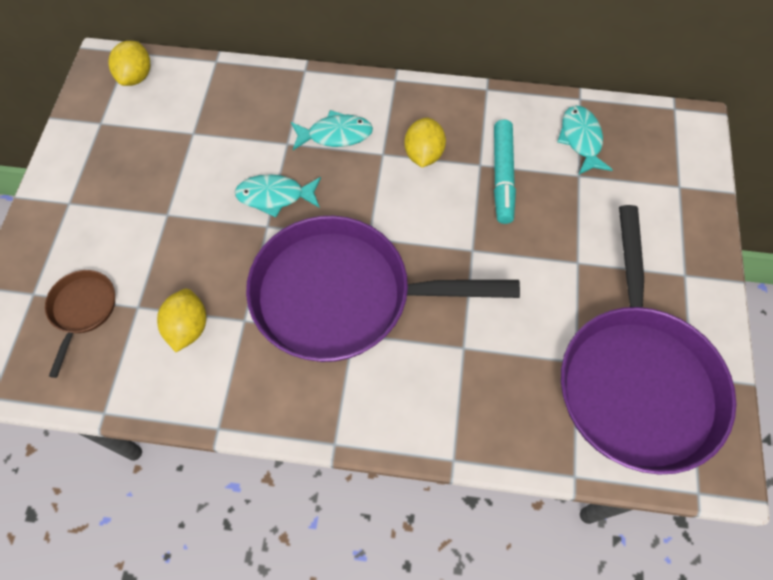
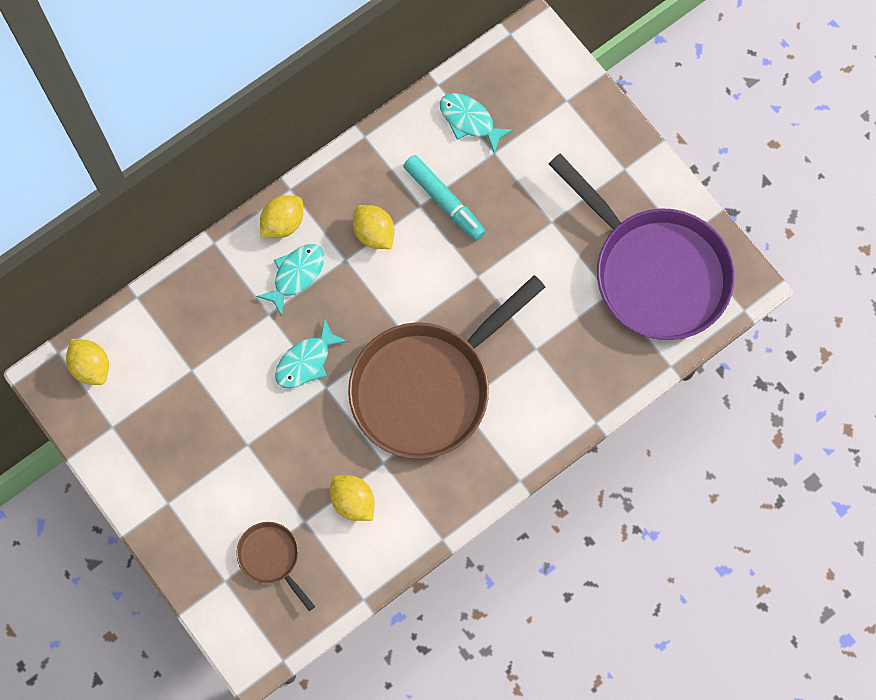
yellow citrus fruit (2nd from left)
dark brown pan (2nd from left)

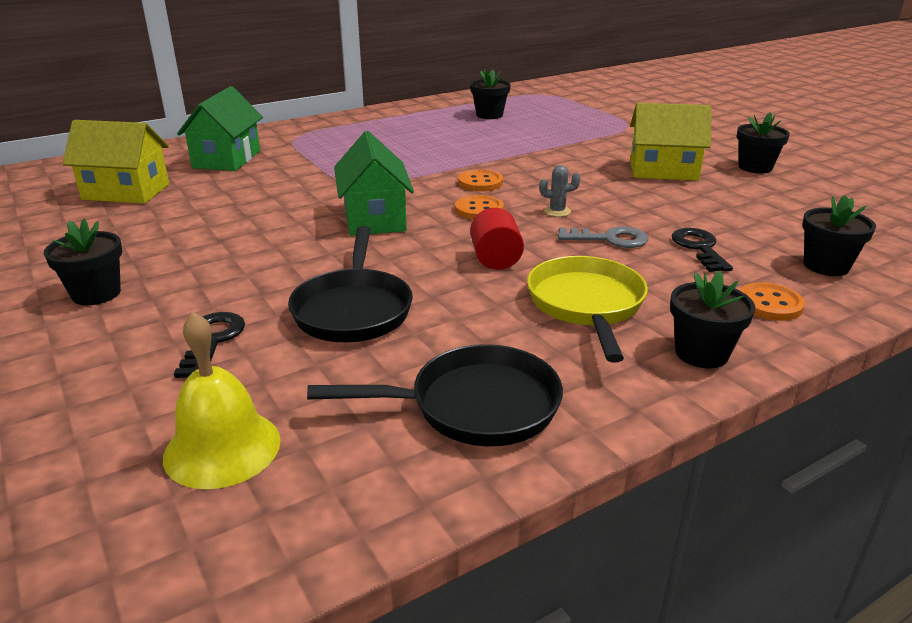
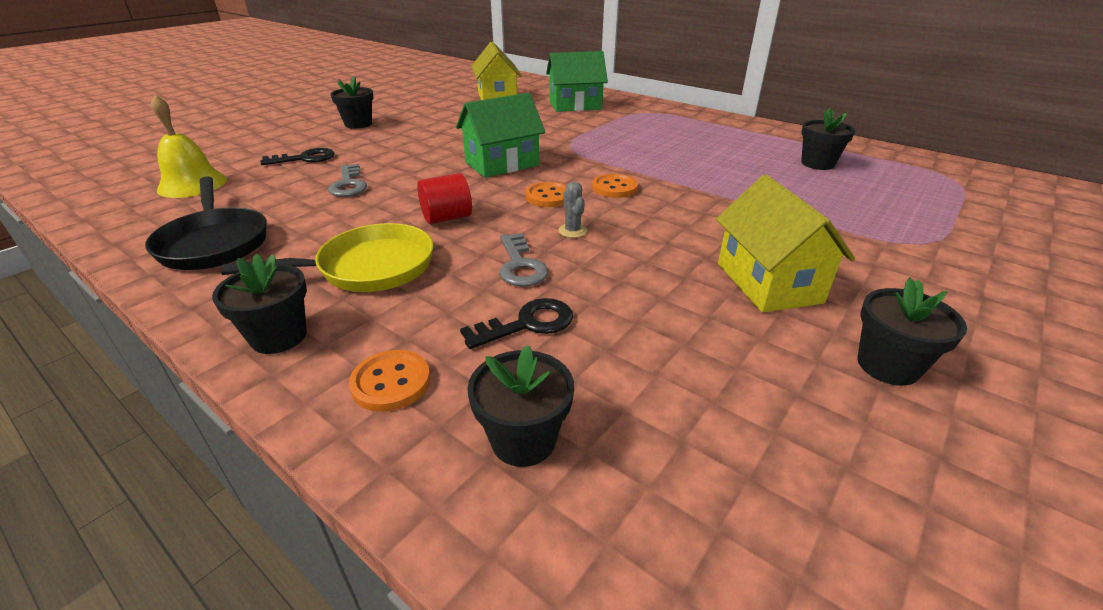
grey latchkey (1st from left)

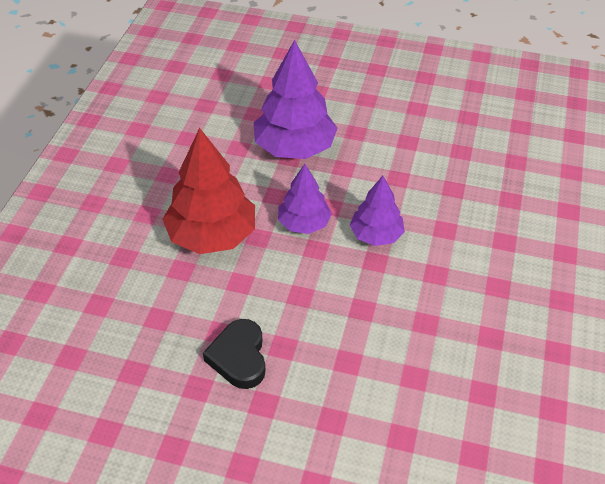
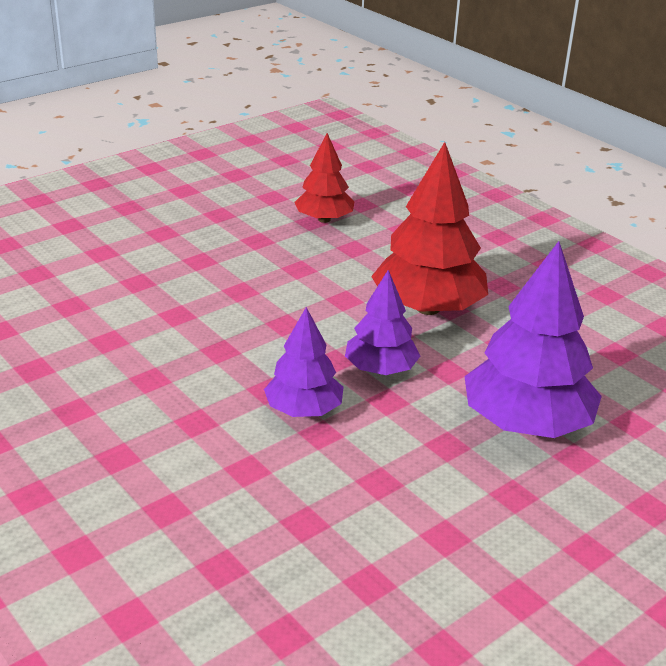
ebony heart shape
crimson toy tree (1st from left)

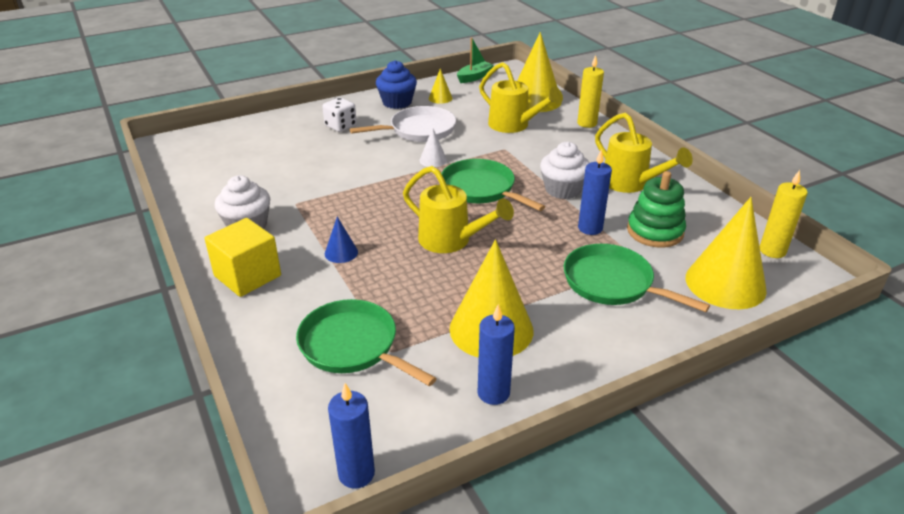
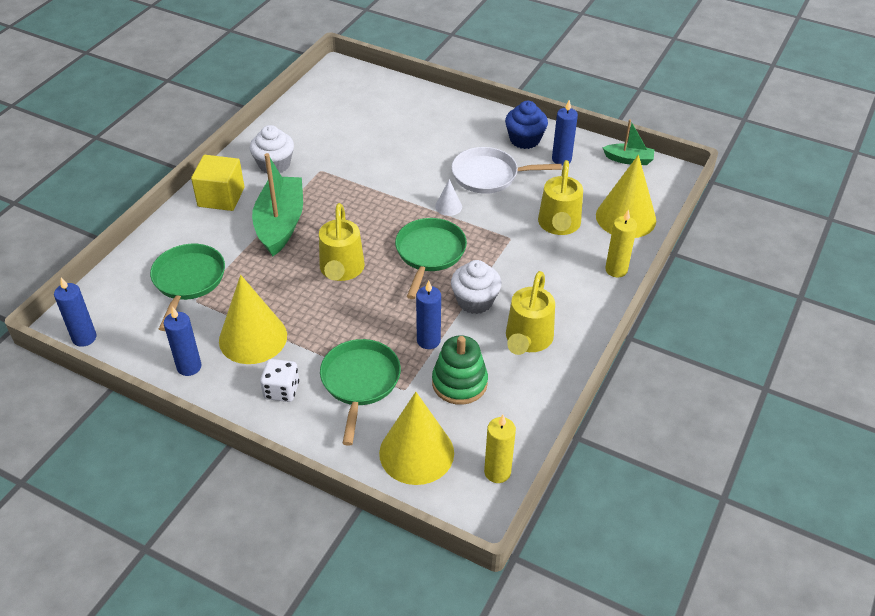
pure white dice
leaf-green boat (1st from left)
blue pillar candle (4th from left)
pure white pan

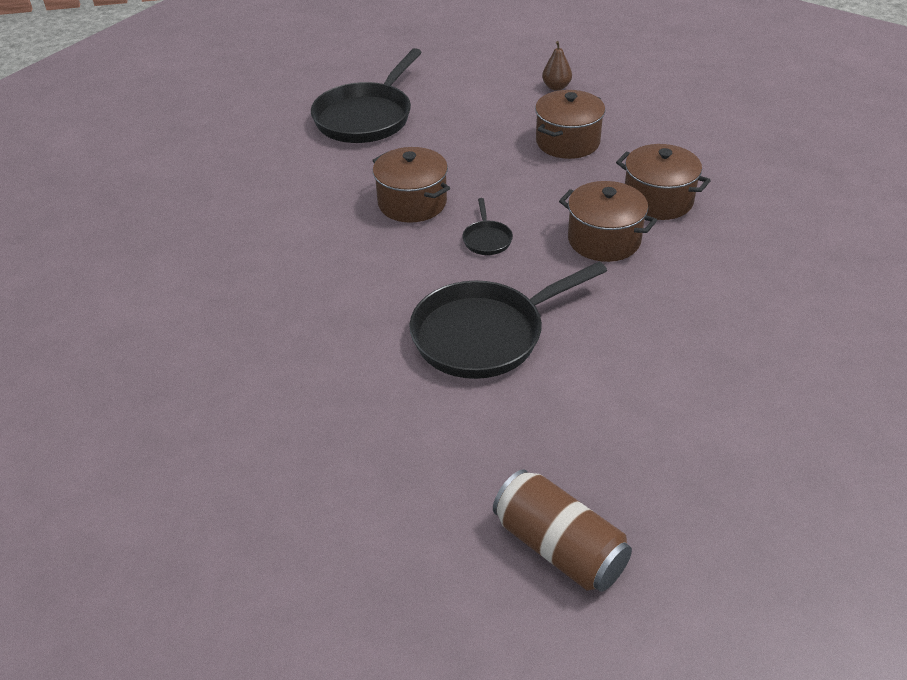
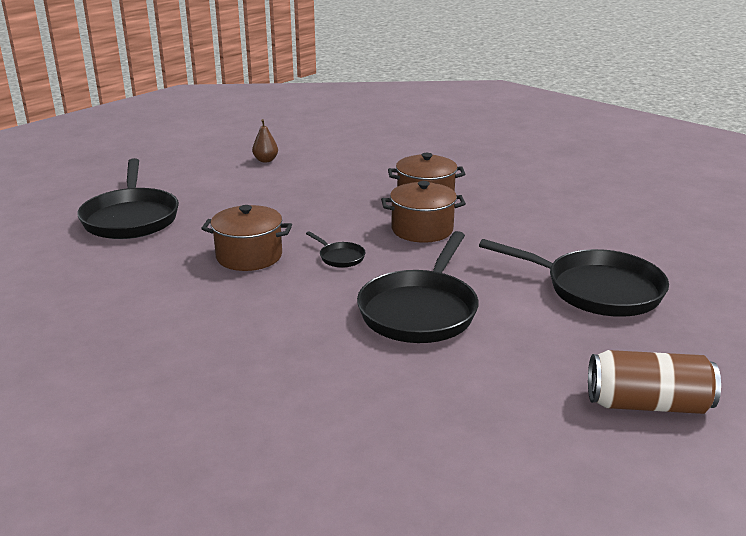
dark brown cooking pot (2nd from left in the first image)
ebony pan (4th from left)

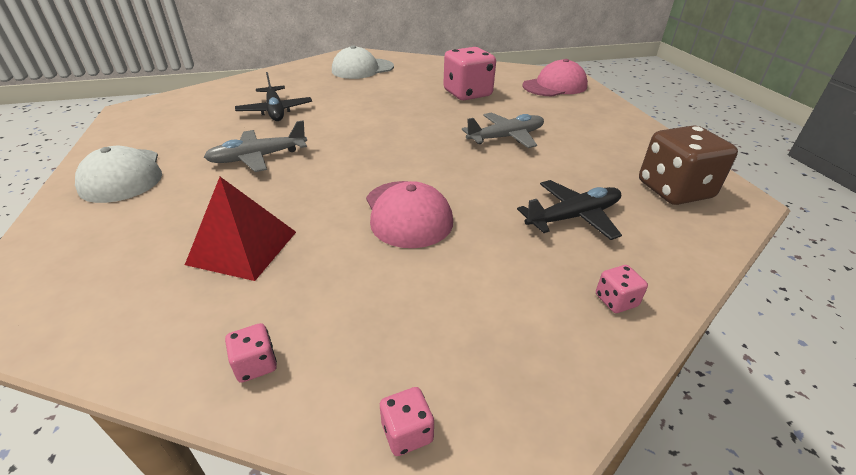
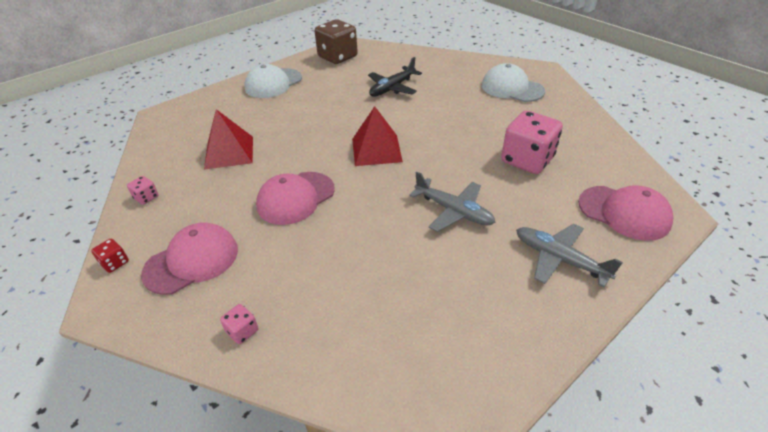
ebony aeroplane (2nd from left in the first image)
rose-pink baseball cap (1st from left)
crimson pyramid (2nd from left)
grey aeroplane (2nd from left)
dark brown dice
crimson dice

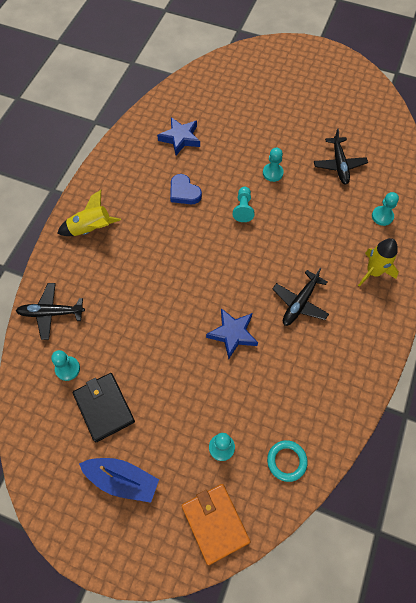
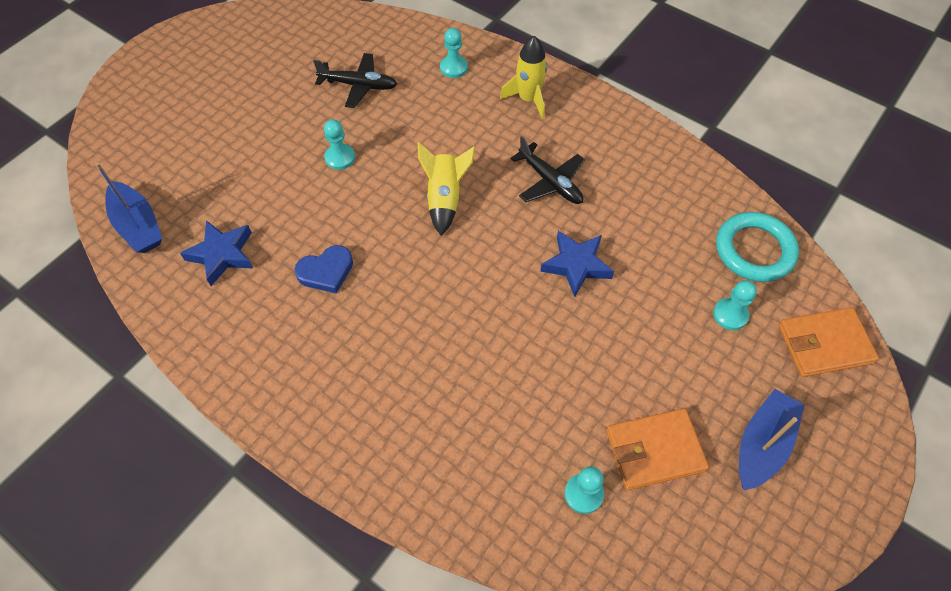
ebony aeroplane (1st from left in the first image)
teal pawn (3rd from left in the first image)
blue boat (1st from left)
yellow toy rocket (1st from left)
orange billfold (1st from left)
teal ring

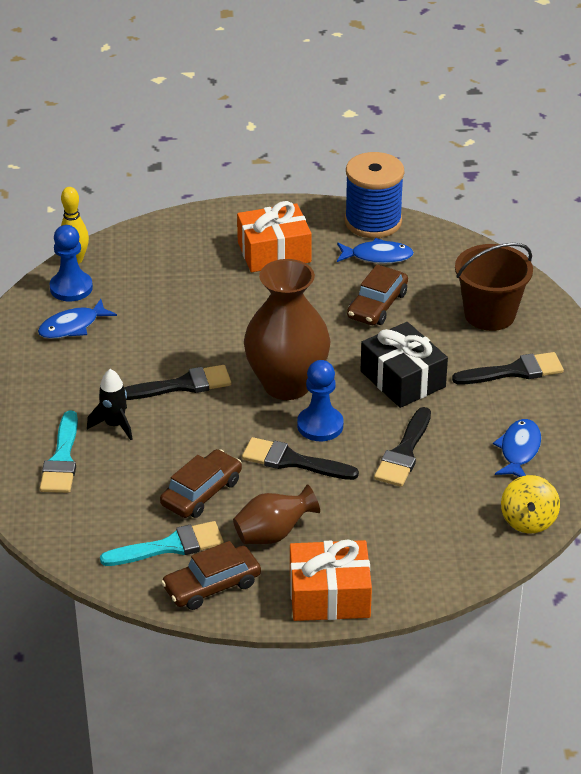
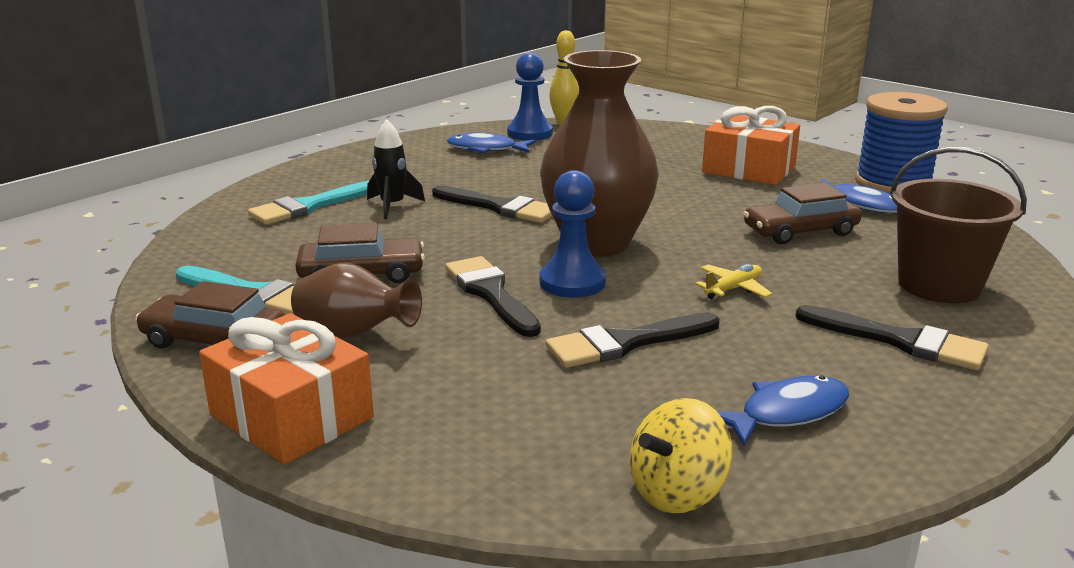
yellow aeroplane

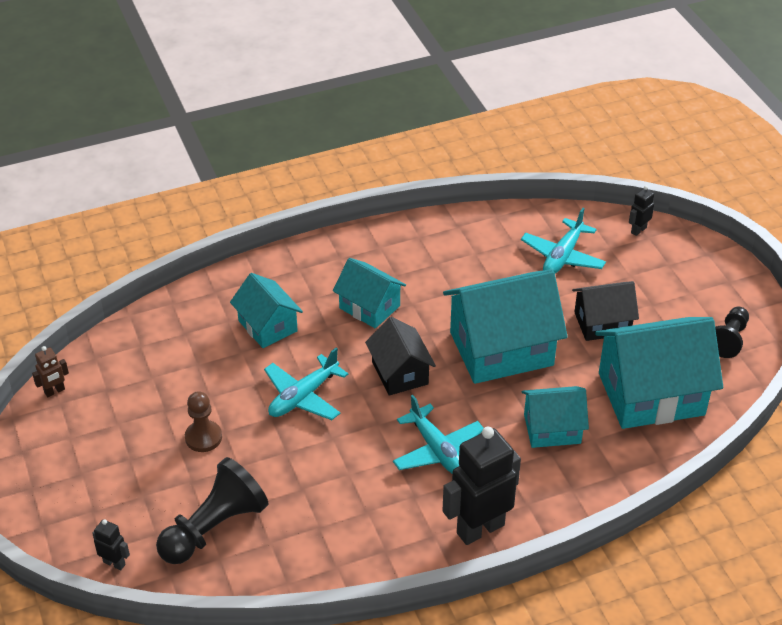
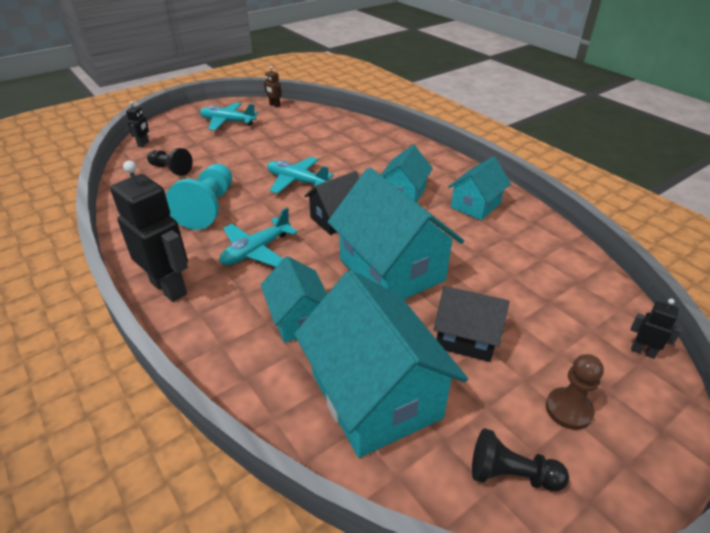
teal pawn
dark brown pawn
teal toy house (5th from left)
teal aeroplane (1st from left)
ebony toy house (2nd from left)
ebony pawn (1st from left)

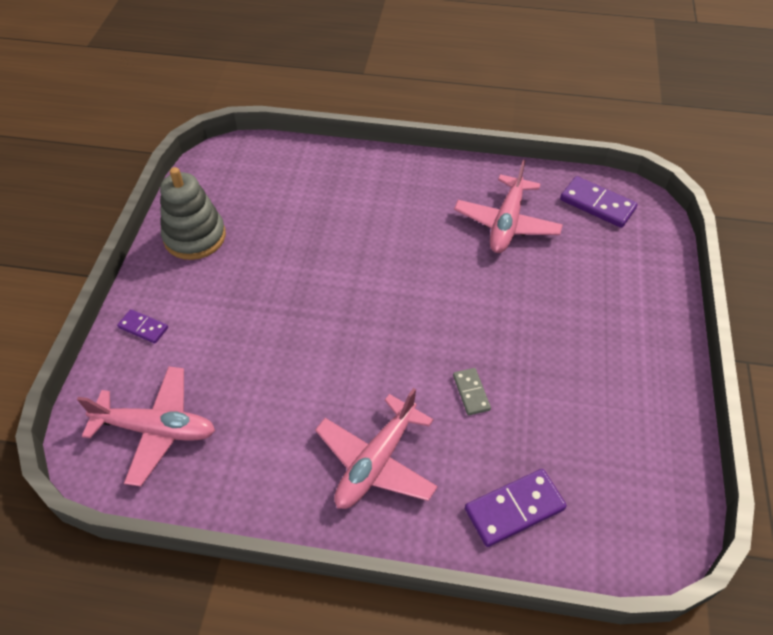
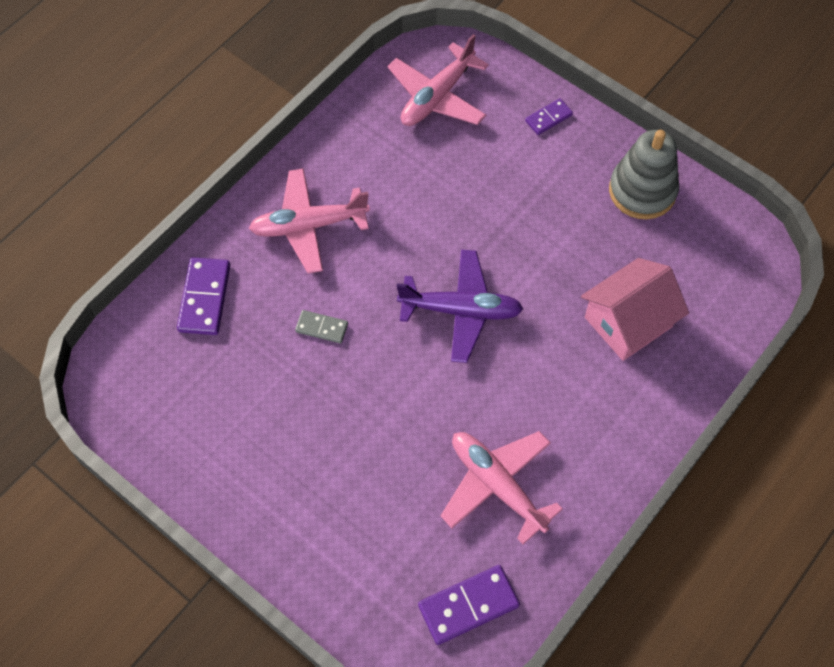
royal purple aeroplane
rose-pink toy house
rose-pink aeroplane (1st from left)

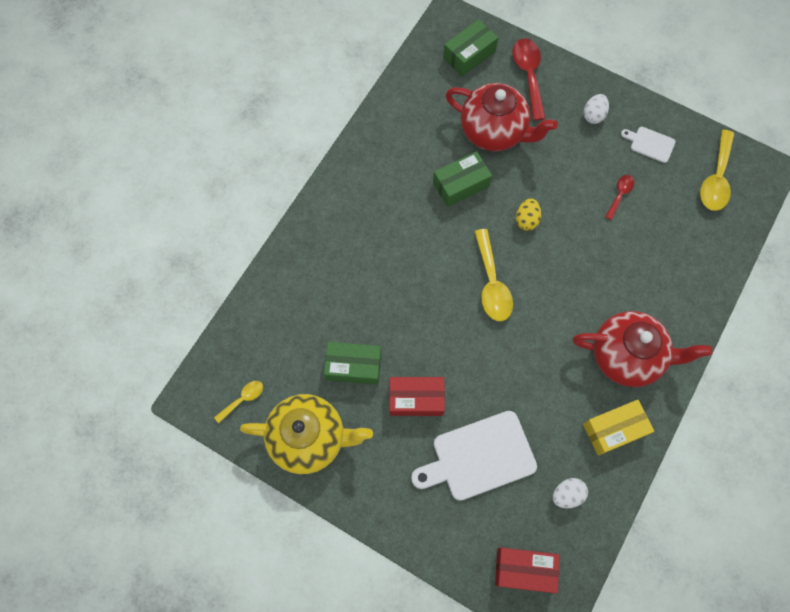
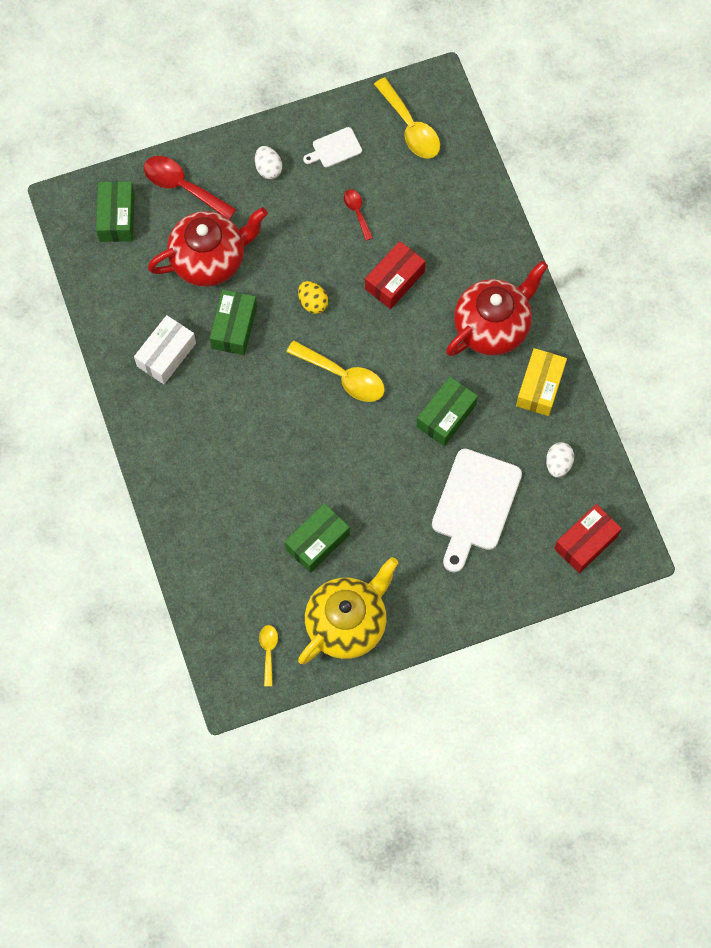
pure white box
leaf-green box (4th from left)
crimson box (1st from left)

